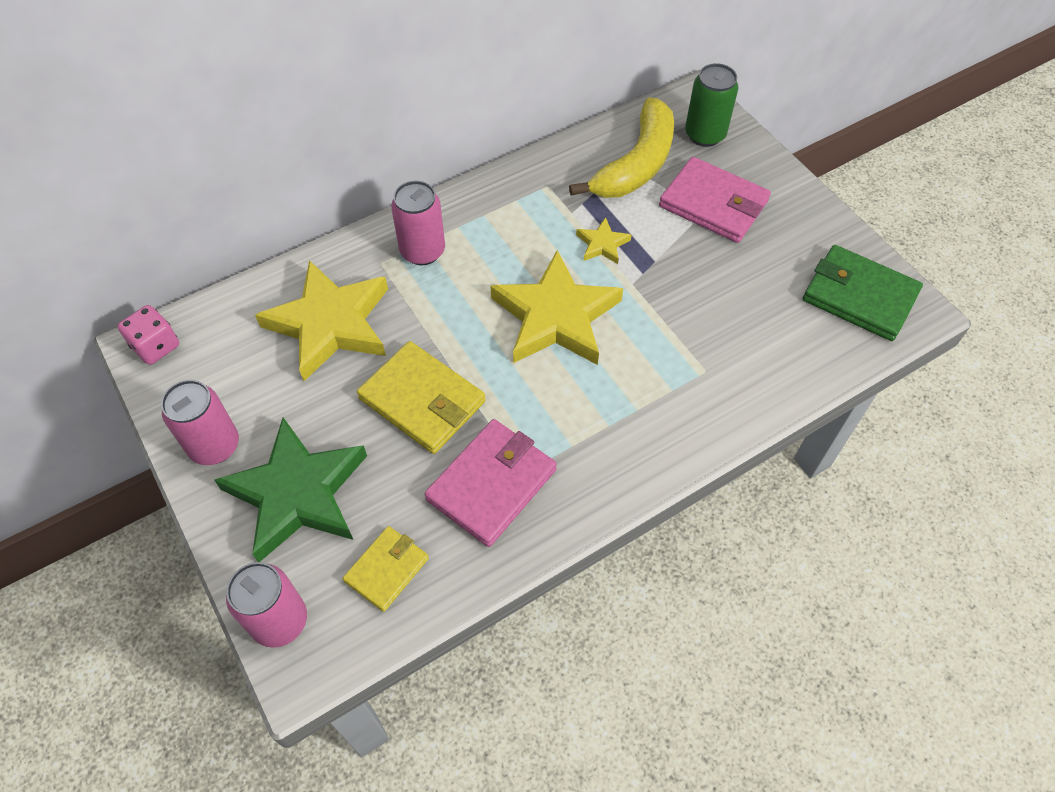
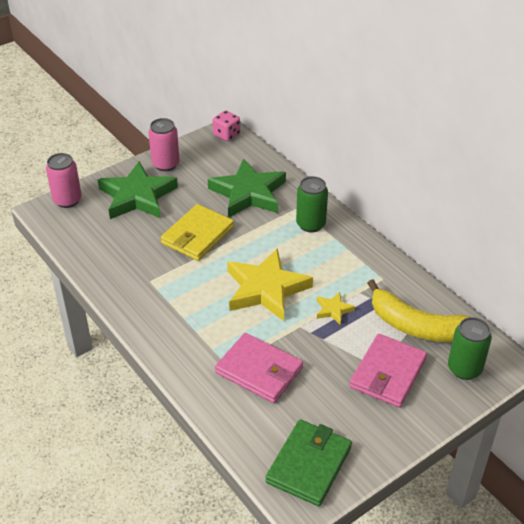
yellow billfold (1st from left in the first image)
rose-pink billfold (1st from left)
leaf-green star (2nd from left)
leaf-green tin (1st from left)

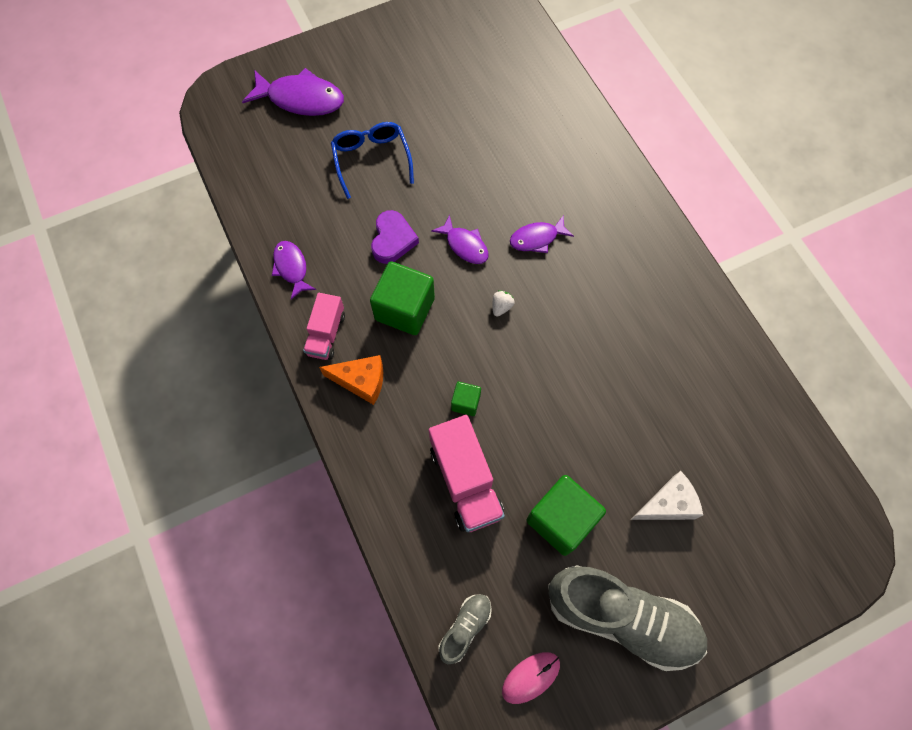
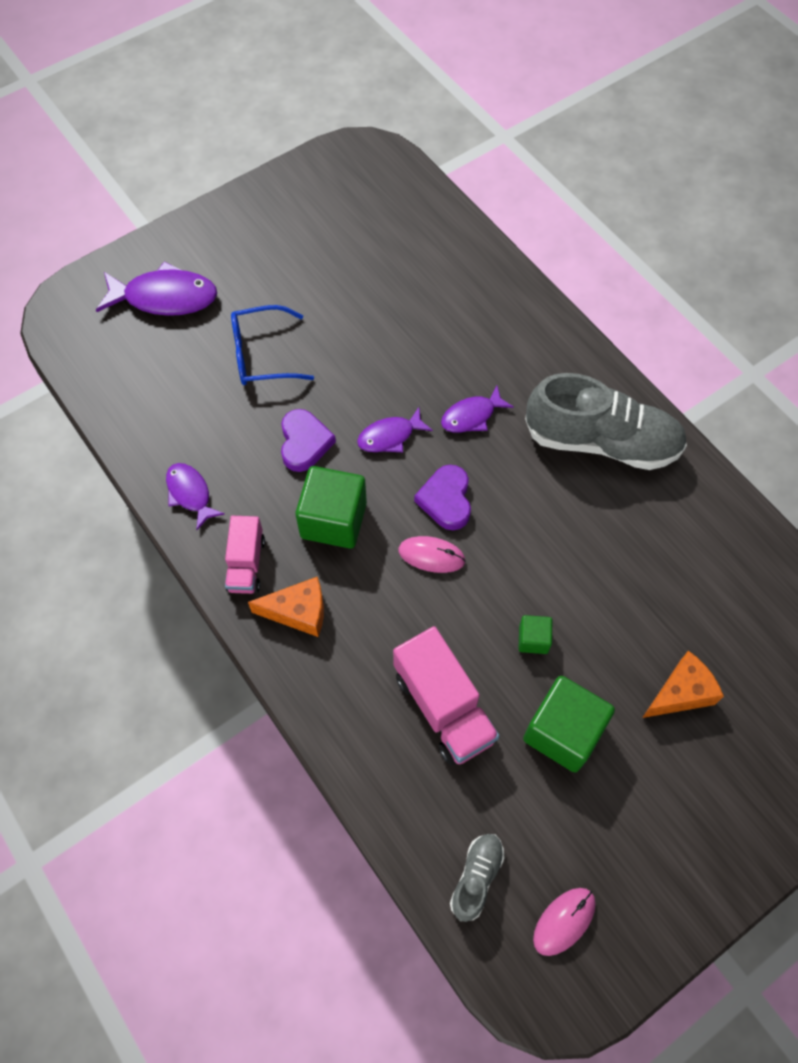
rose-pink computer mouse (1st from left)
leaf-green block (2nd from left)
grey lace-up shoe (2nd from left)
royal purple heart shape (2nd from left)
orange cheese (2nd from left)
blue eyeglasses
royal purple fish figure (3rd from left)

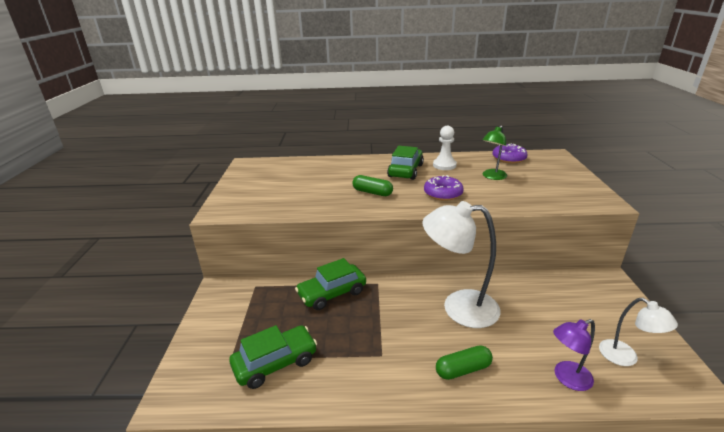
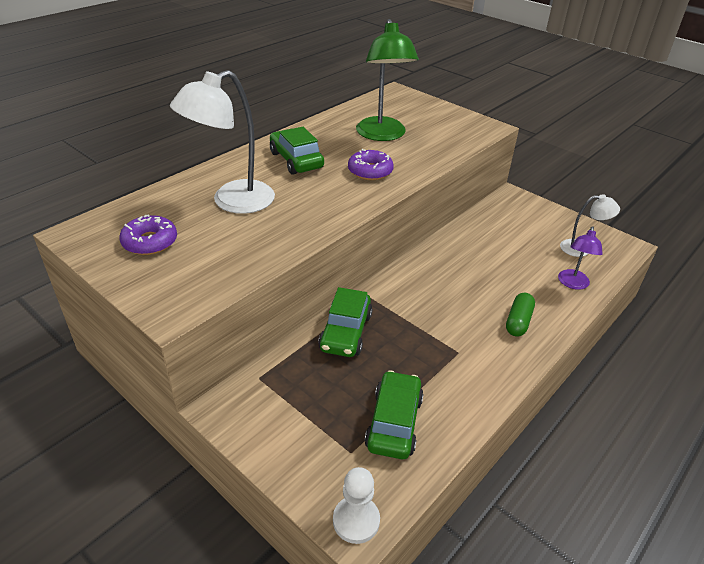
leaf-green pill shape (1st from left in the first image)
pure white reading lamp (1st from left)
pure white pawn
royal purple donut (1st from left)
leaf-green reading lamp

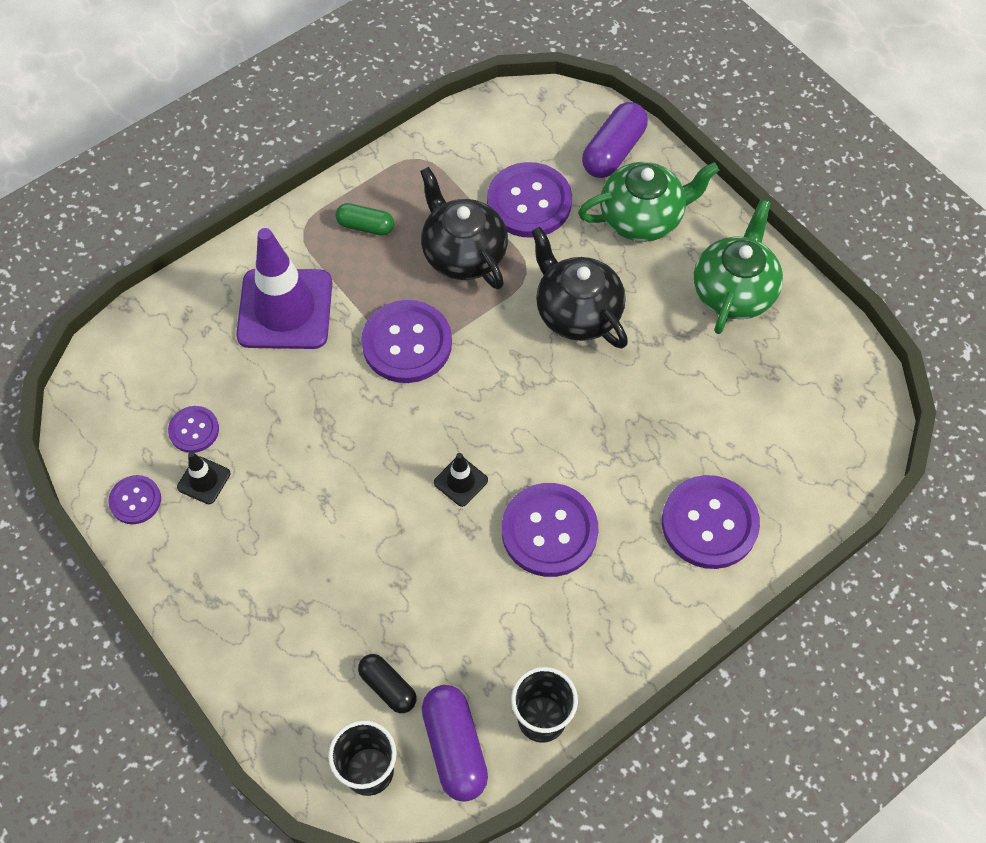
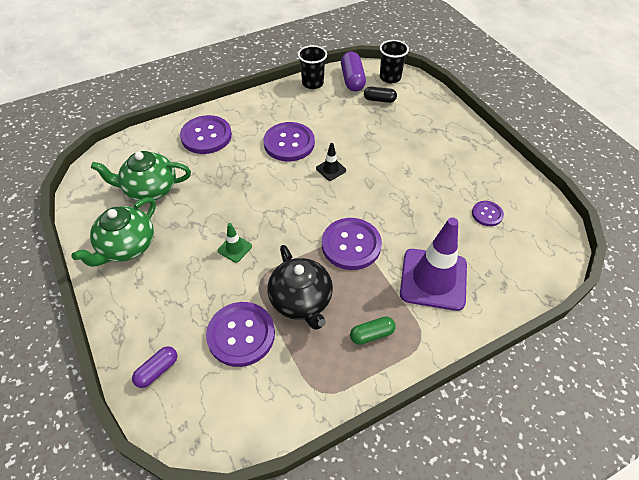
royal purple sewing button (1st from left in the first image)
ebony traffic cone (1st from left in the first image)
leaf-green china teapot (2nd from left)
leaf-green traffic cone
leaf-green pill shape
ebony pill shape
royal purple pill shape (1st from left)

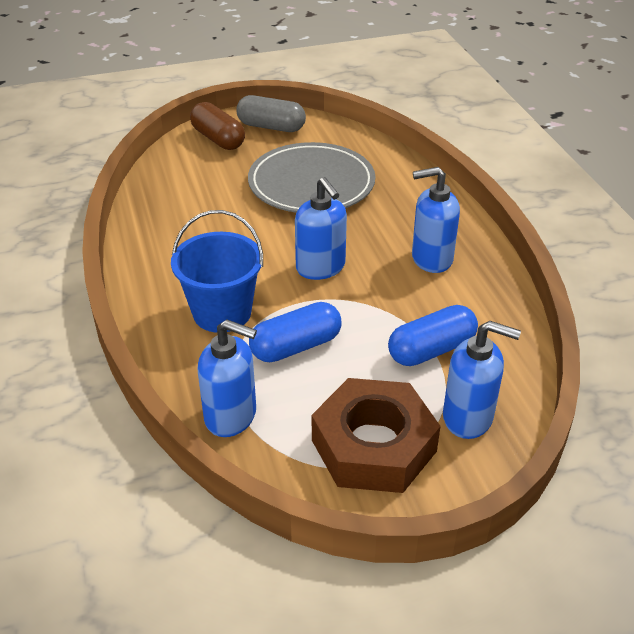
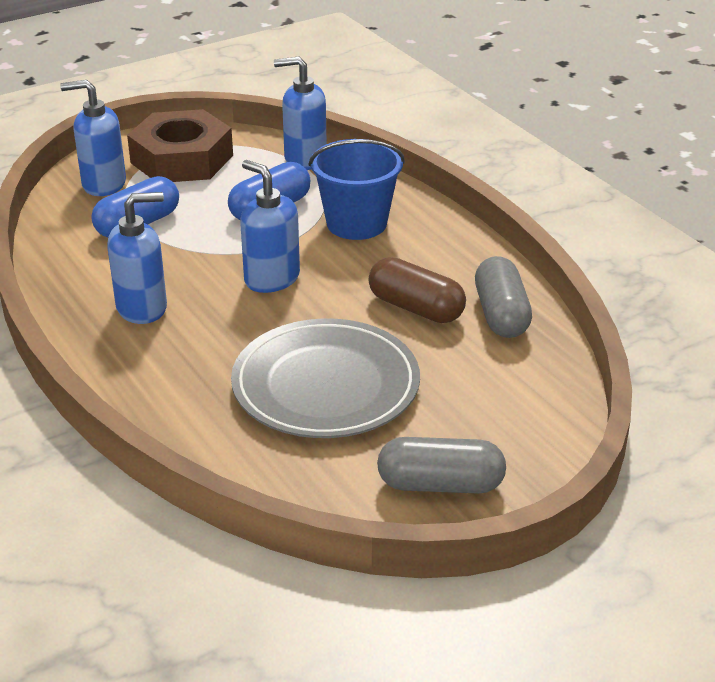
grey pill shape (2nd from left)
dark brown pill shape

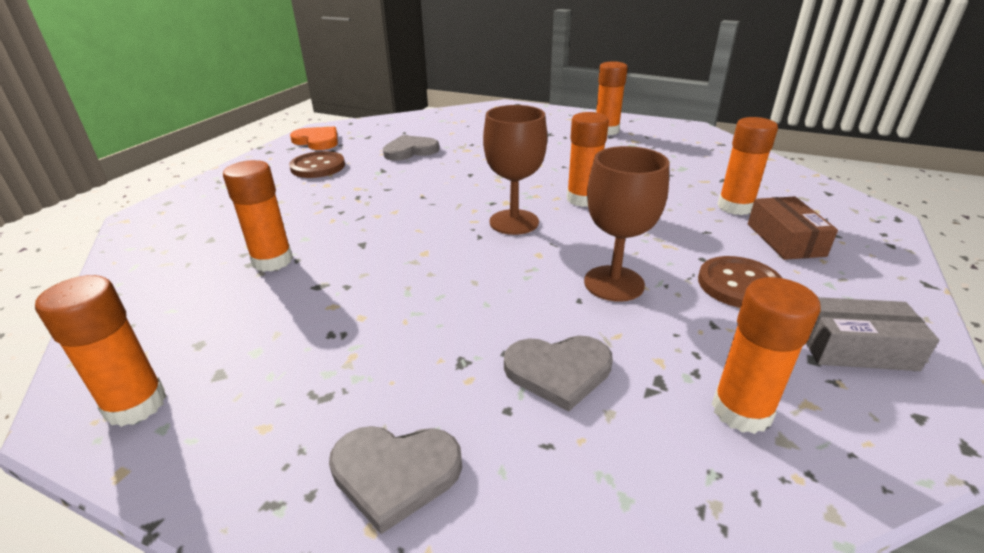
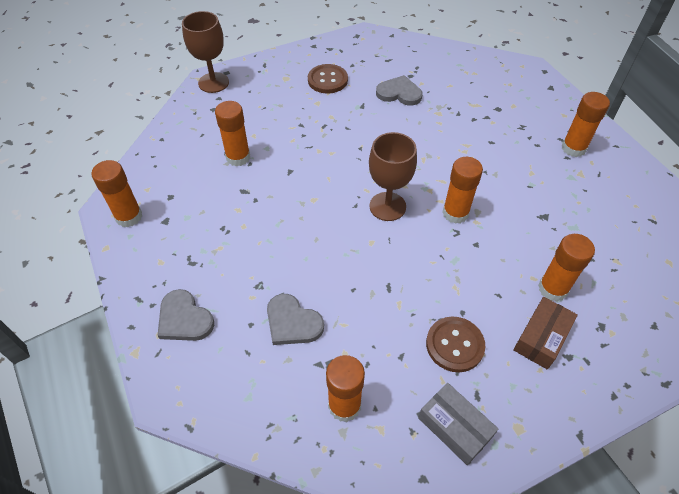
orange heart shape
dark brown goblet (1st from left)

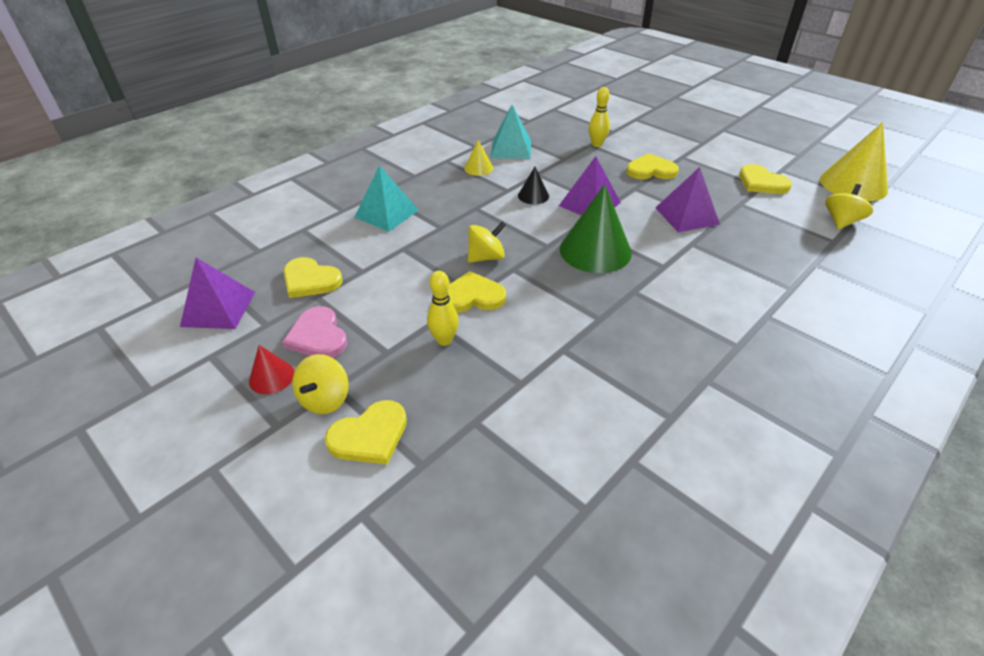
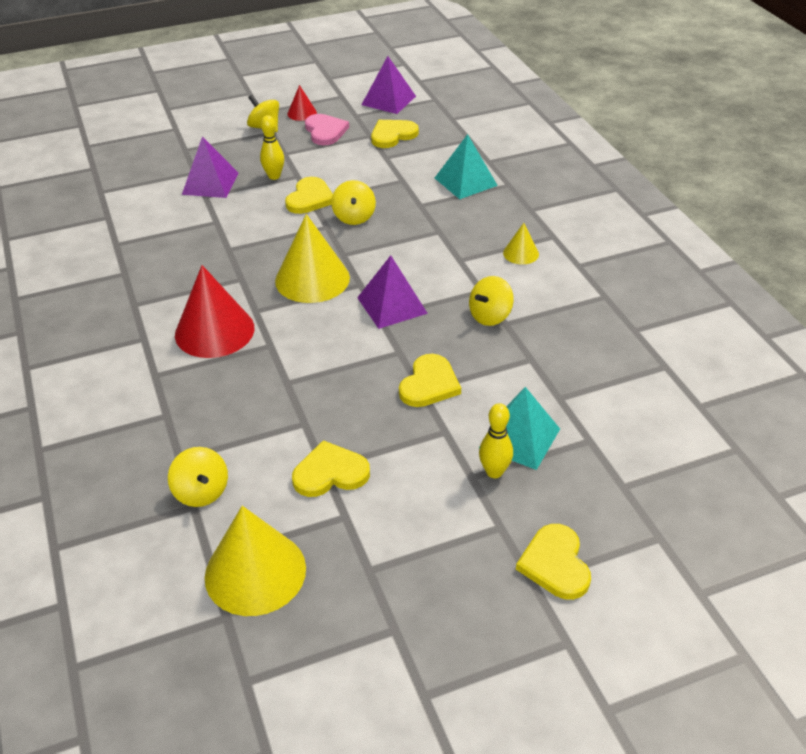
ebony cone
crimson cone (1st from left)
yellow whirligig (4th from left)
yellow heart shape (5th from left)
teal pyramid (2nd from left)
yellow bowling pin (2nd from left)
royal purple pyramid (1st from left)
yellow cone (2nd from left)
rose-pink heart shape

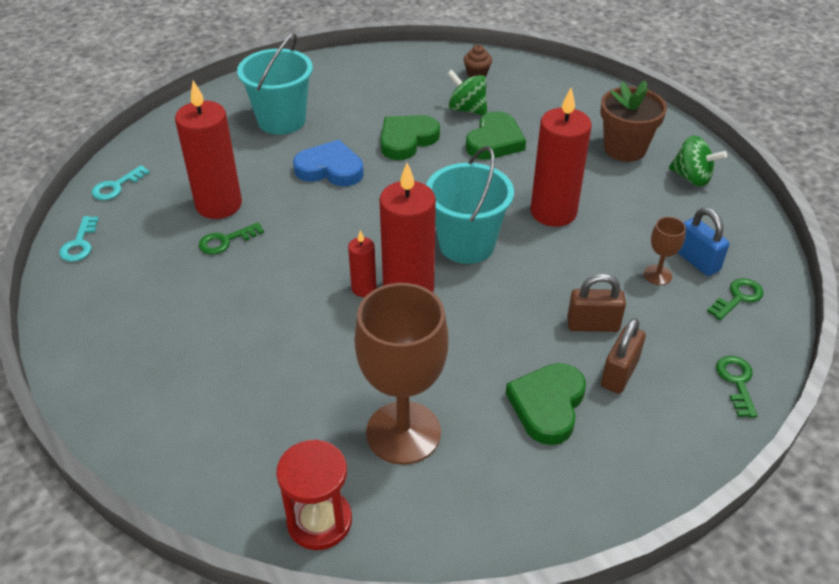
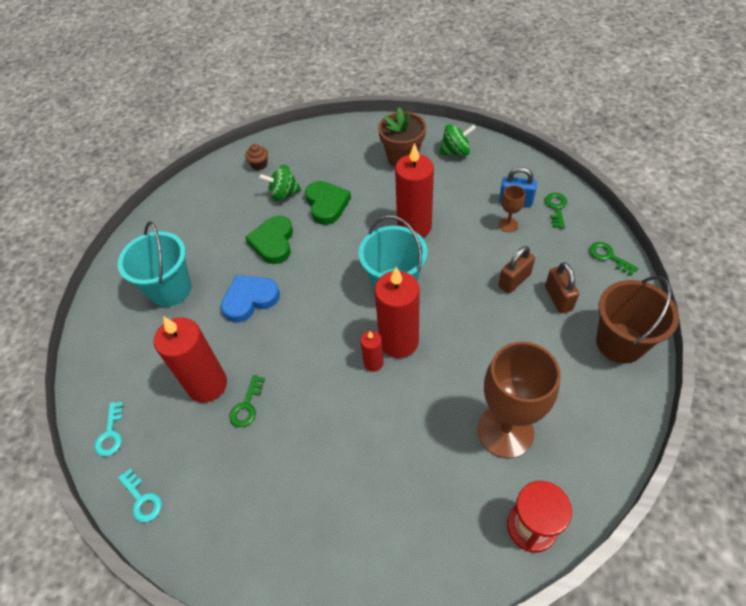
leaf-green heart shape (3rd from left in the first image)
dark brown sand bucket

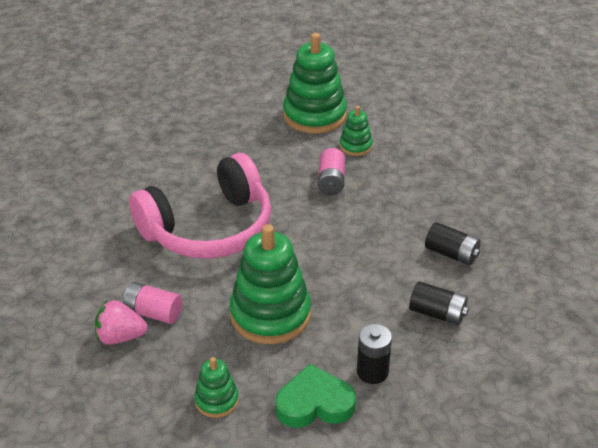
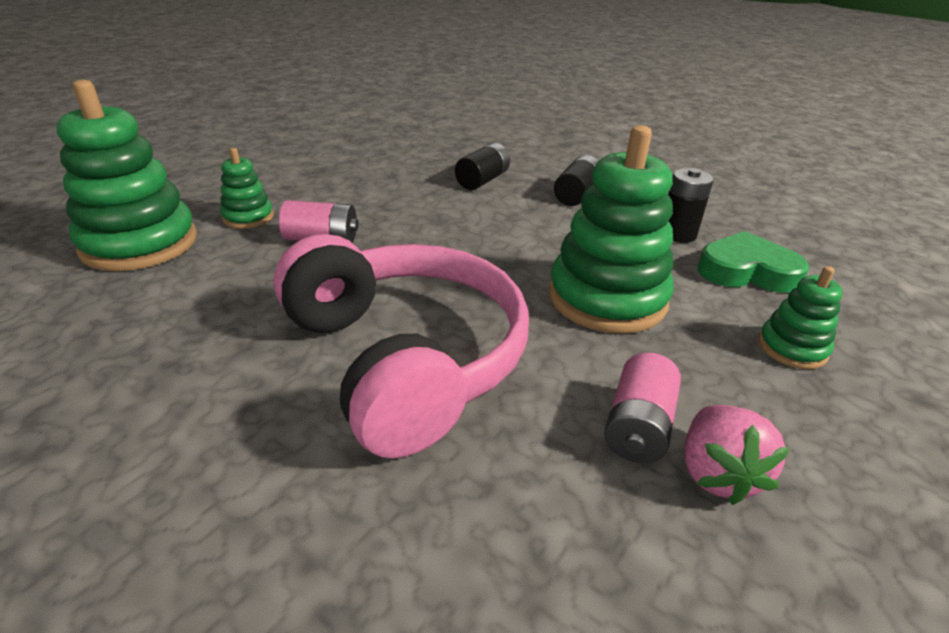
leaf-green heart shape

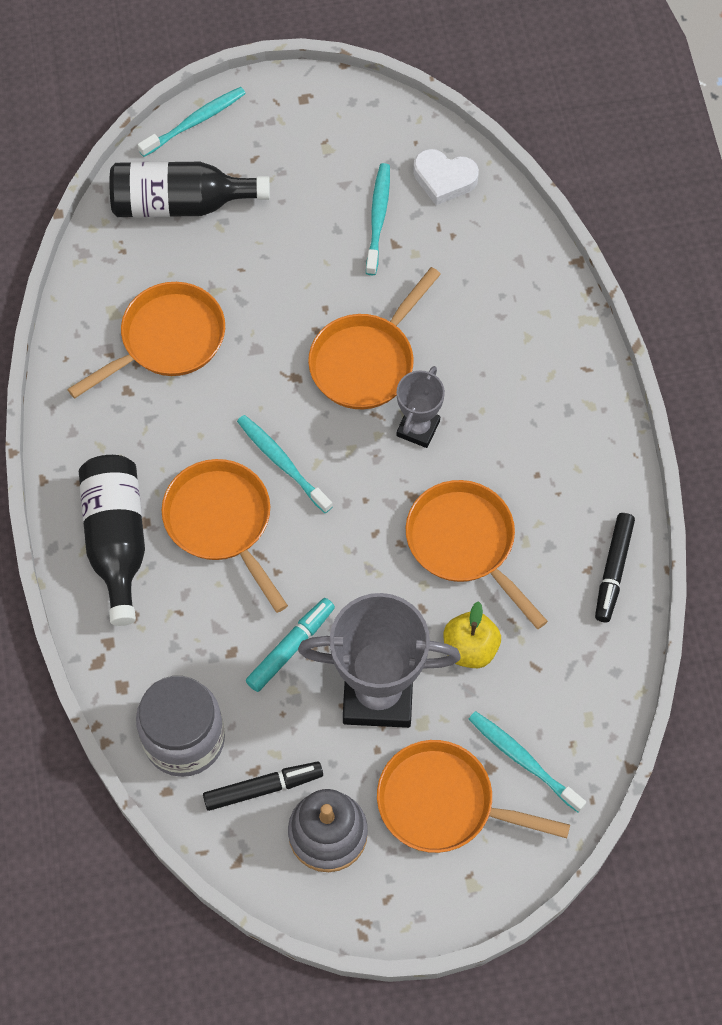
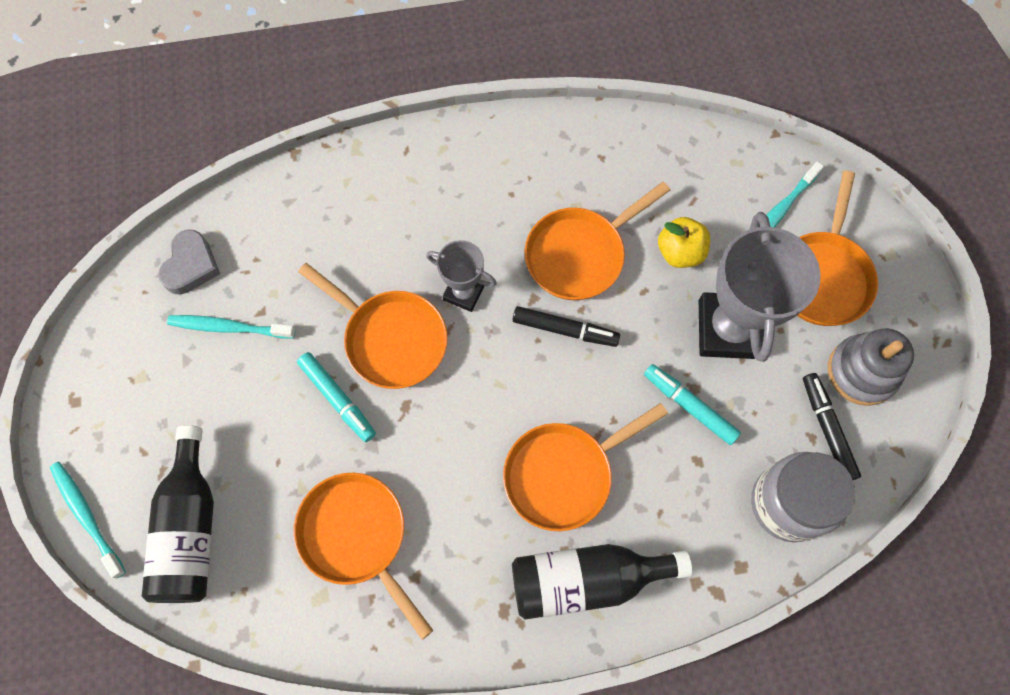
teal tooth brush (2nd from left in the first image)
teal felt pen (1st from left)
ebony felt pen (1st from left)
grey heart shape

